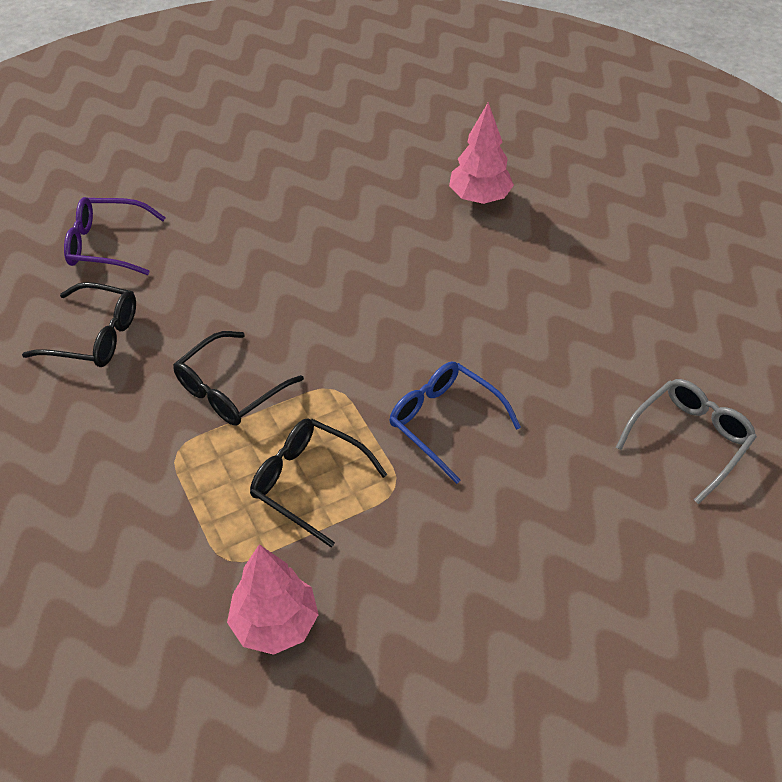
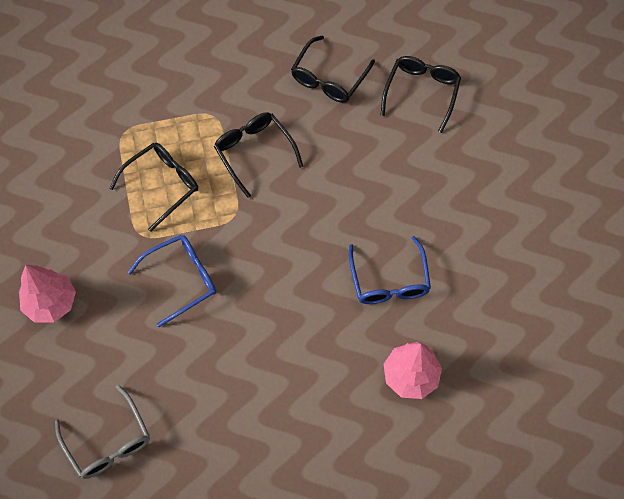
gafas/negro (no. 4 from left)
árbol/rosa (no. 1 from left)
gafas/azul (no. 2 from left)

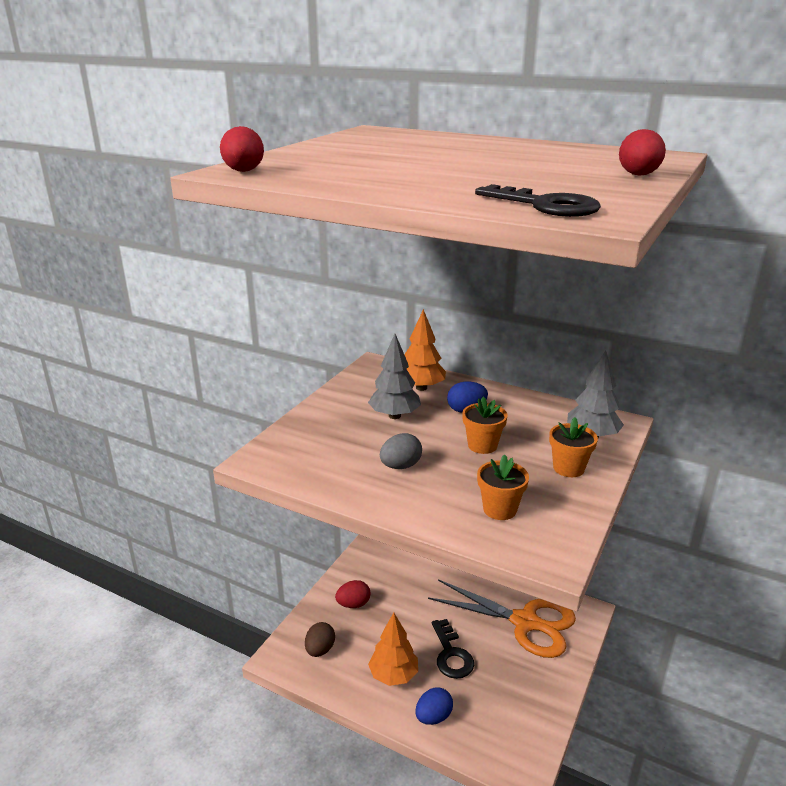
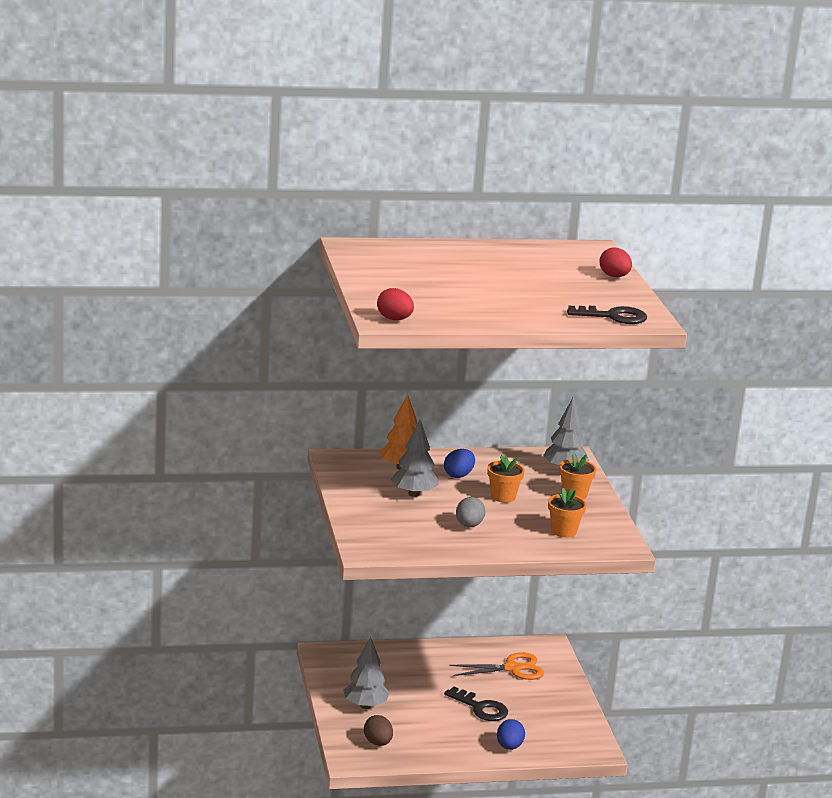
árbol/gris (no. 1 from left)
árbol/naranja (no. 1 from left in the first image)
tijeras/naranja

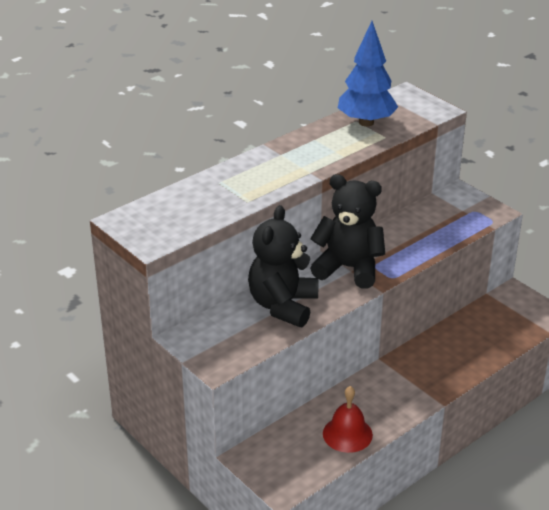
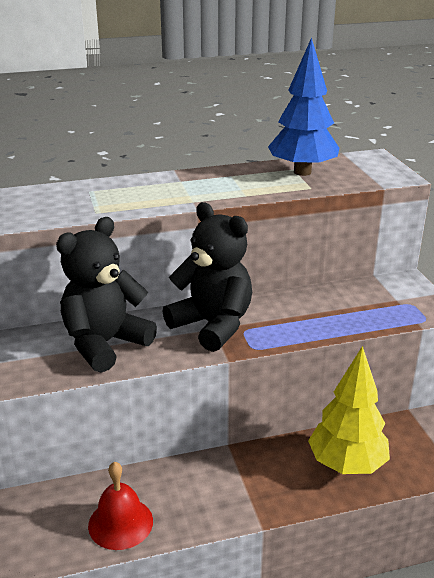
árbol/amarillo

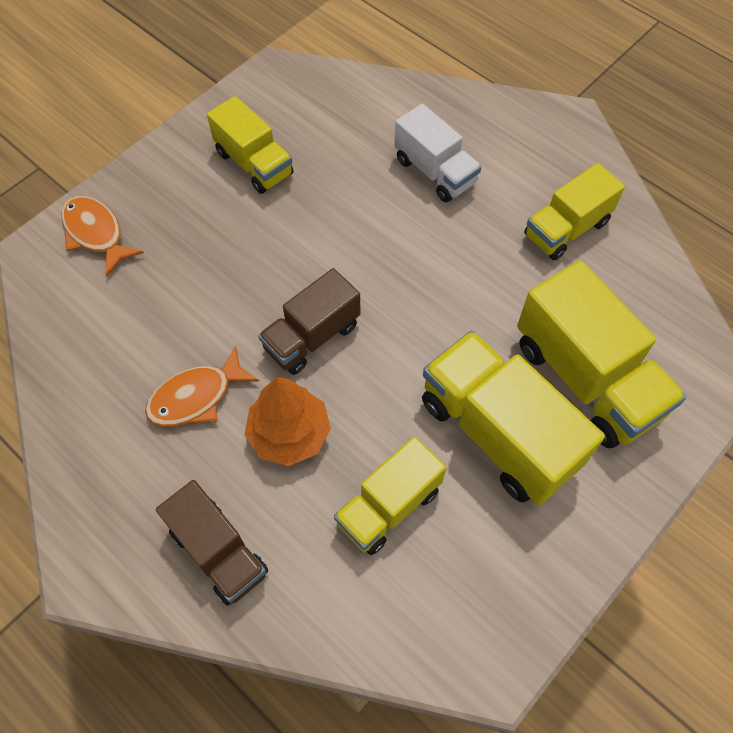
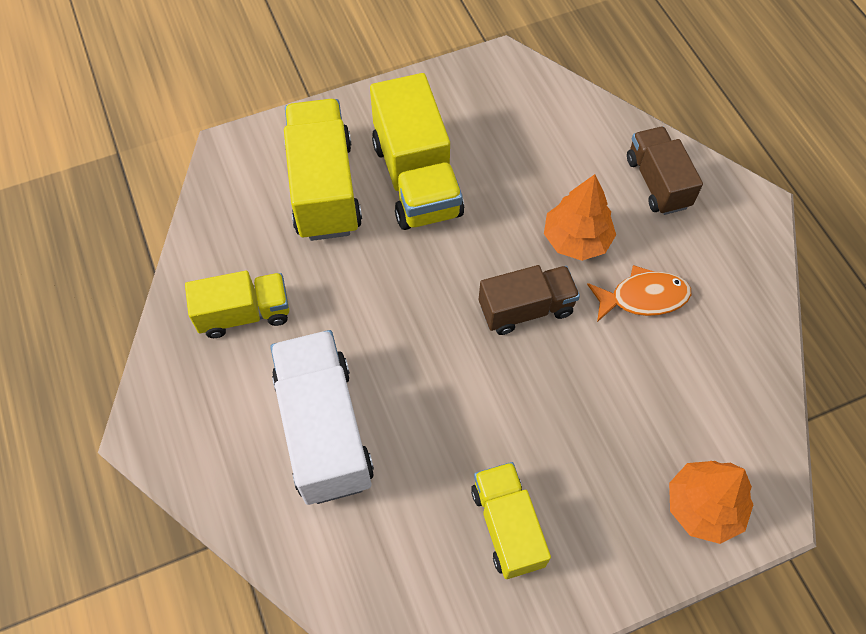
árbol/naranja (no. 2 from left)
camión/amarillo (no. 2 from left in the first image)
camión/blanco

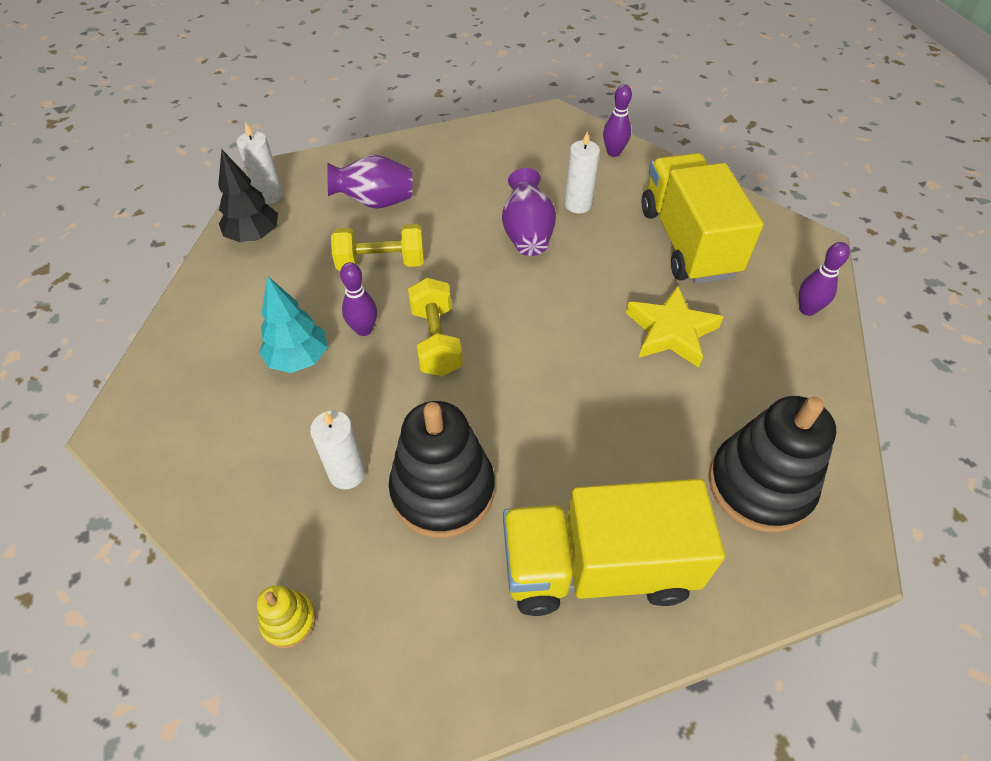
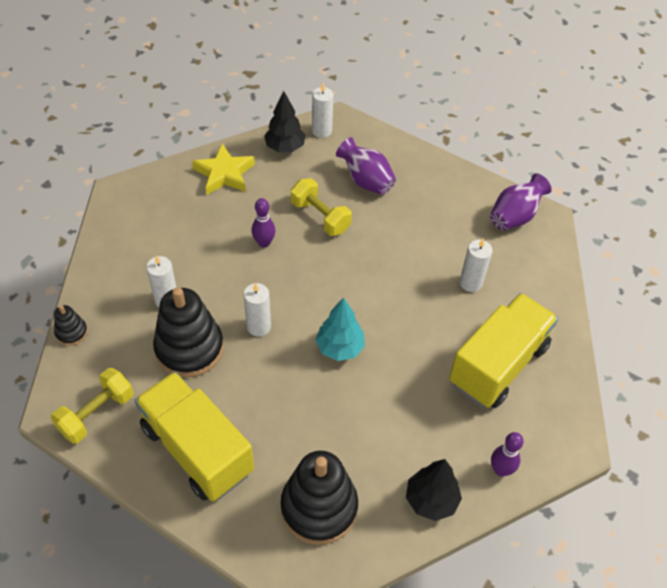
juguete apilable/negro (no. 1 from left)
árbol/turquesa
mancuerna/amarillo (no. 1 from left)
florero/morado (no. 2 from left)
bolo/morado (no. 2 from left in the first image)
estrella/amarillo
vela/blanco (no. 2 from left)
árbol/negro (no. 2 from left)

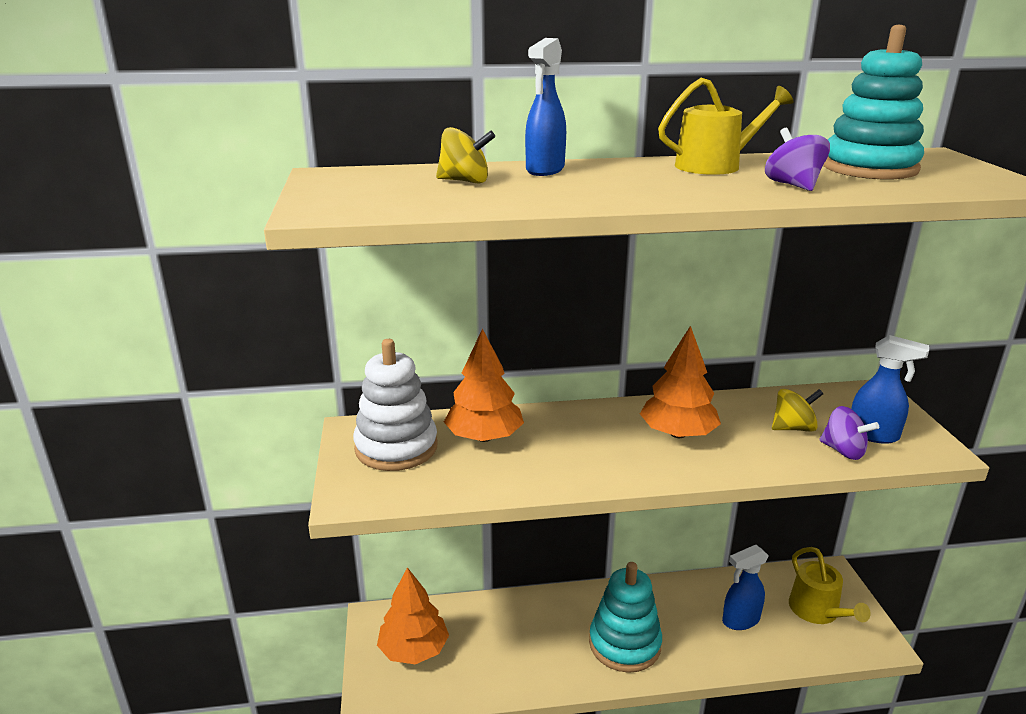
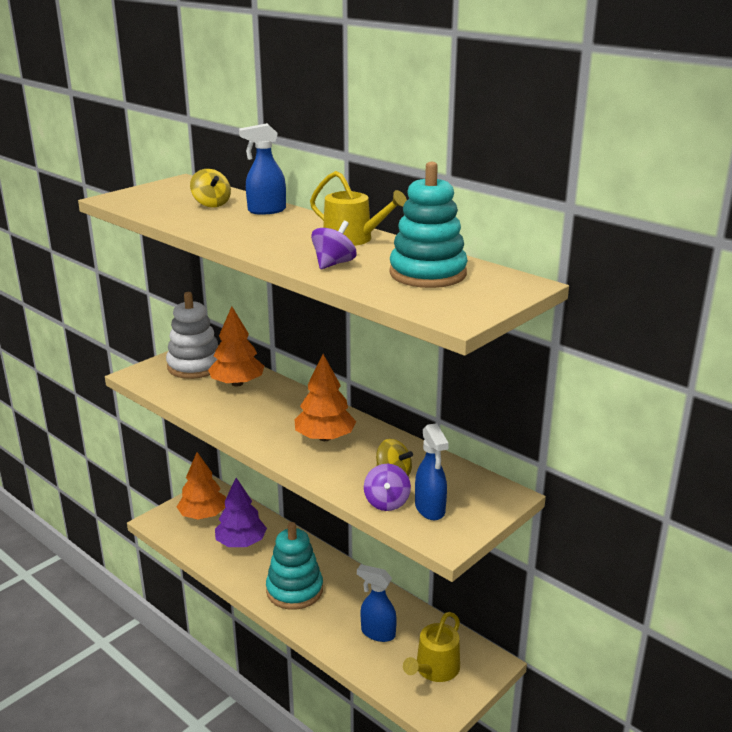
árbol/morado

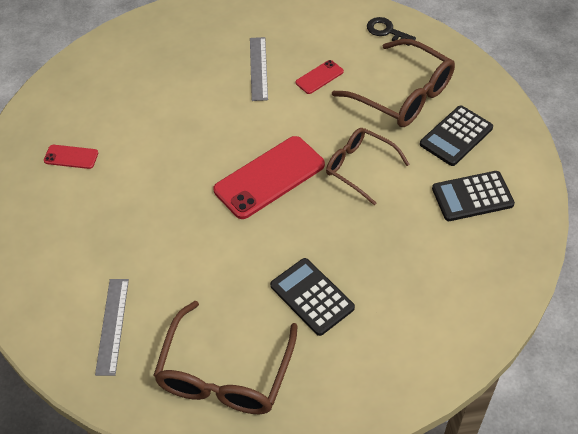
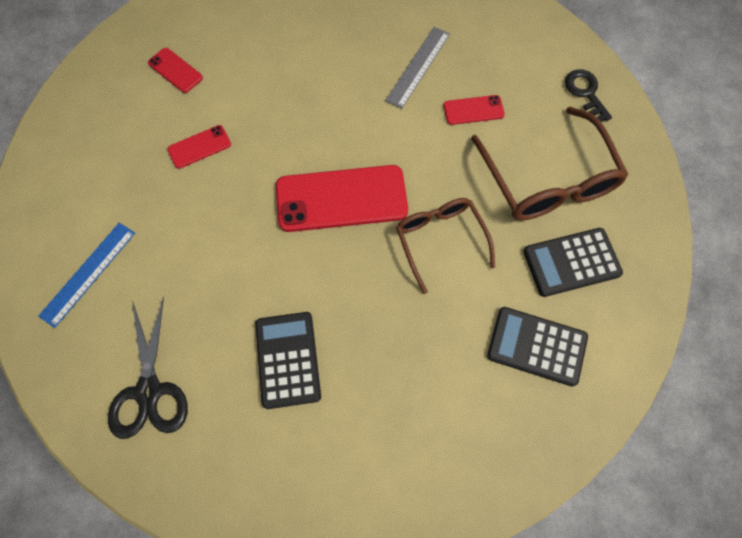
regla/azul
tijeras/negro
móvil/rojo (no. 2 from left)

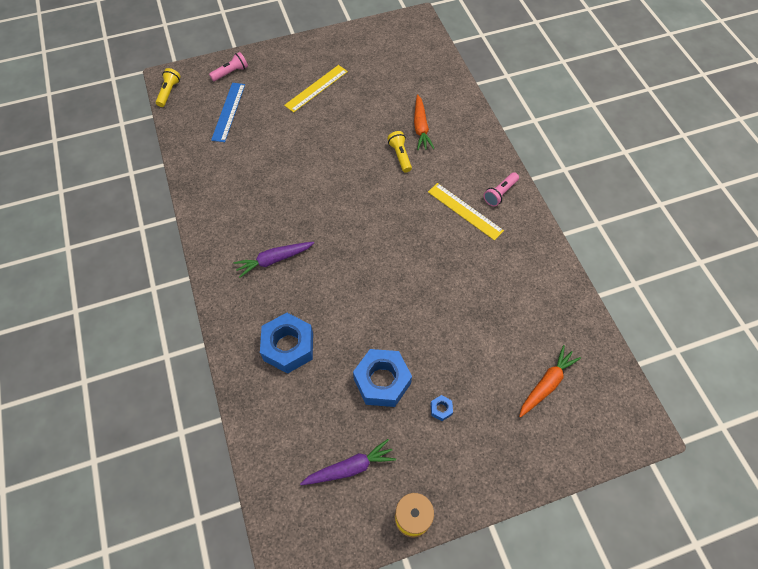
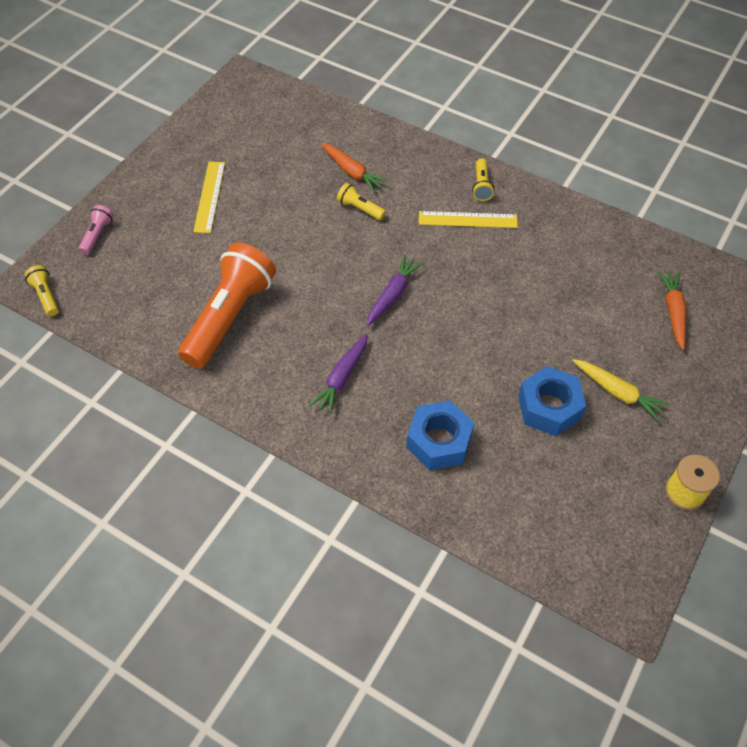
regla/azul
zanahoria/morado (no. 2 from left)
zanahoria/amarillo
lámpara de mano/amarillo (no. 3 from left)
lámpara de mano/naranja

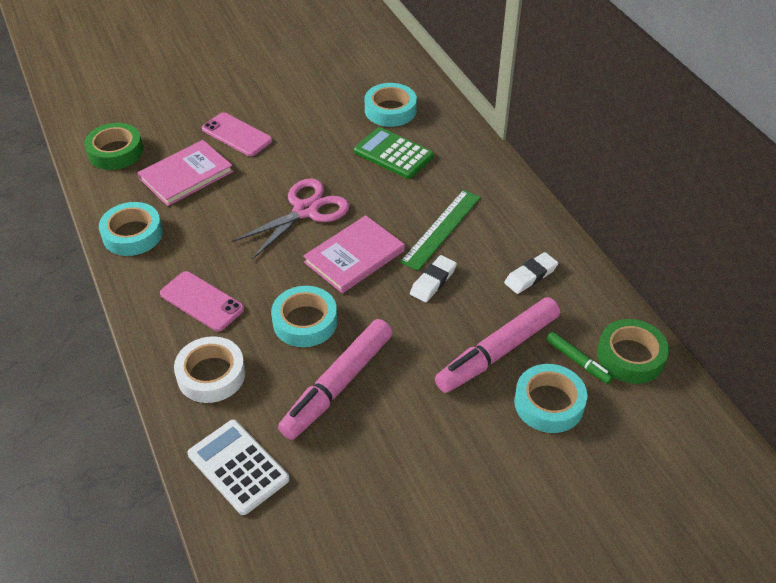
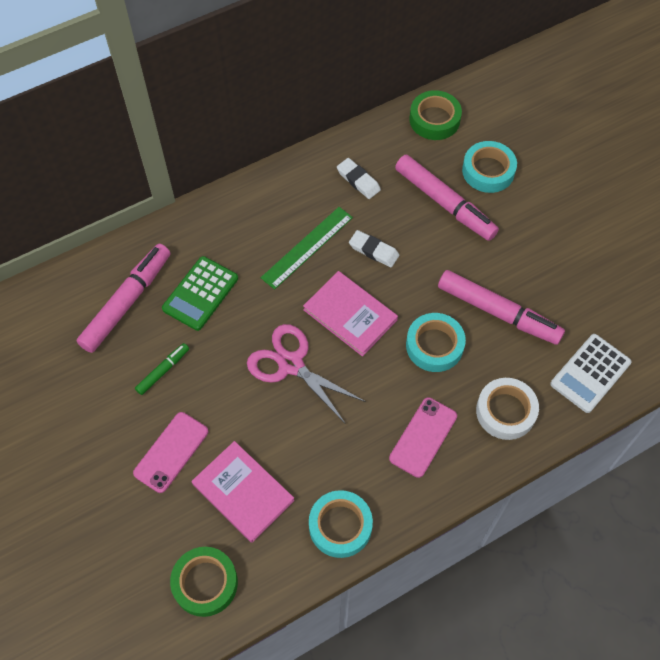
rotulador/rosa (no. 1 from left)
regla/verde
rotulador/verde

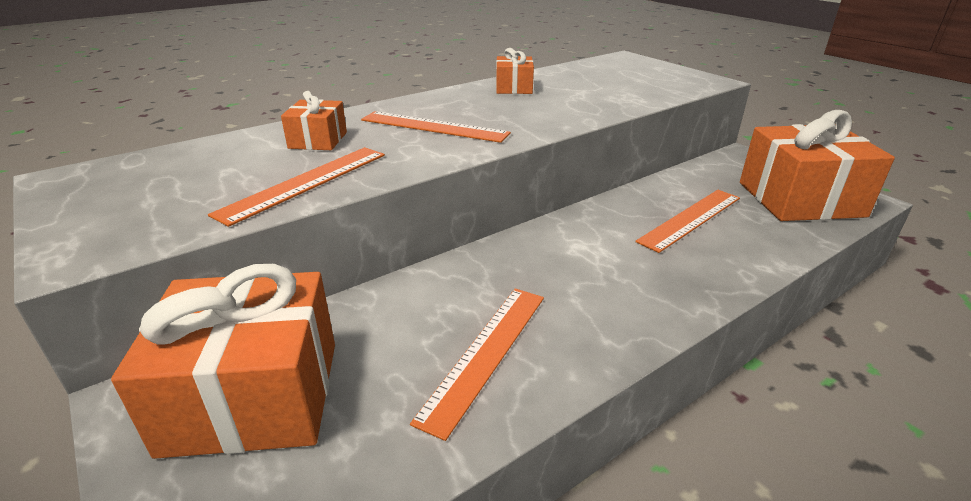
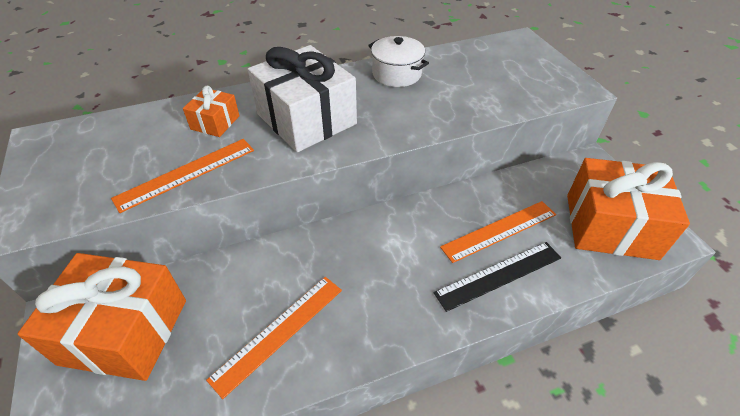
regalo/blanco
olla/blanco
regla/negro

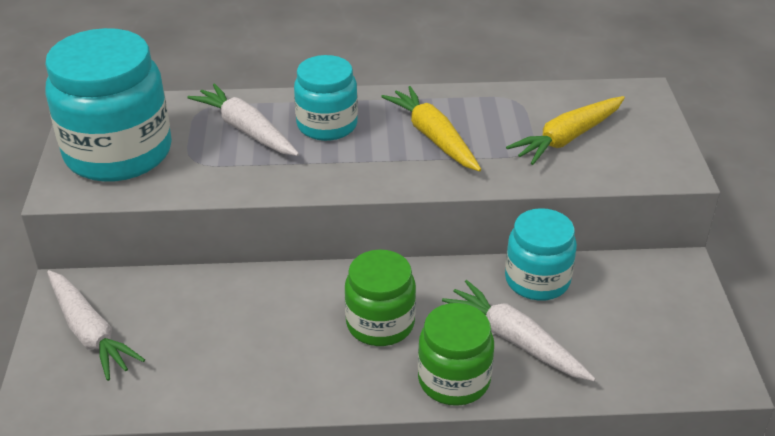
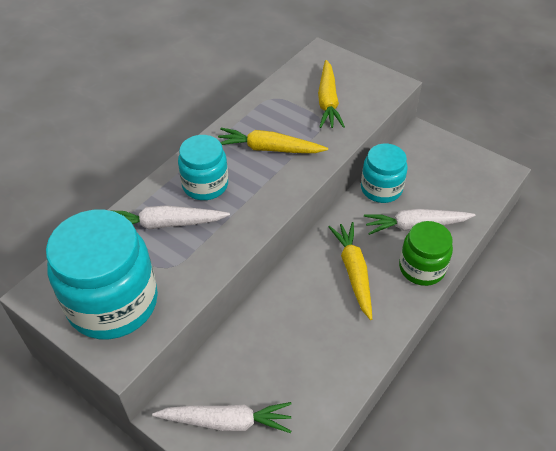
zanahoria/amarillo (no. 3 from left)

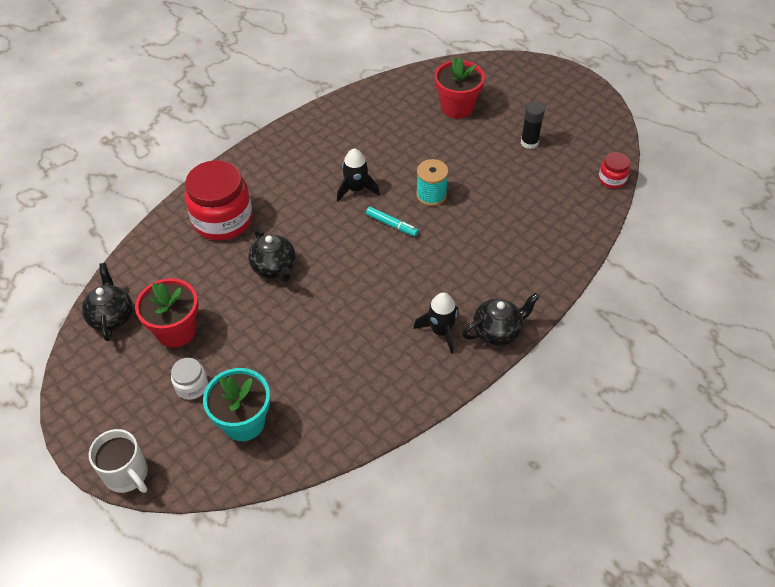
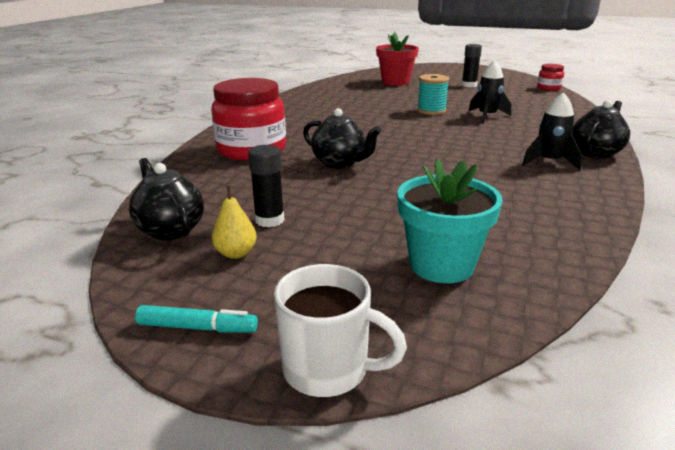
barra de pegamento/negro (no. 1 from left)
tarro/blanco
cohete/negro (no. 1 from left)
rotulador/turquesa
pera/amarillo

